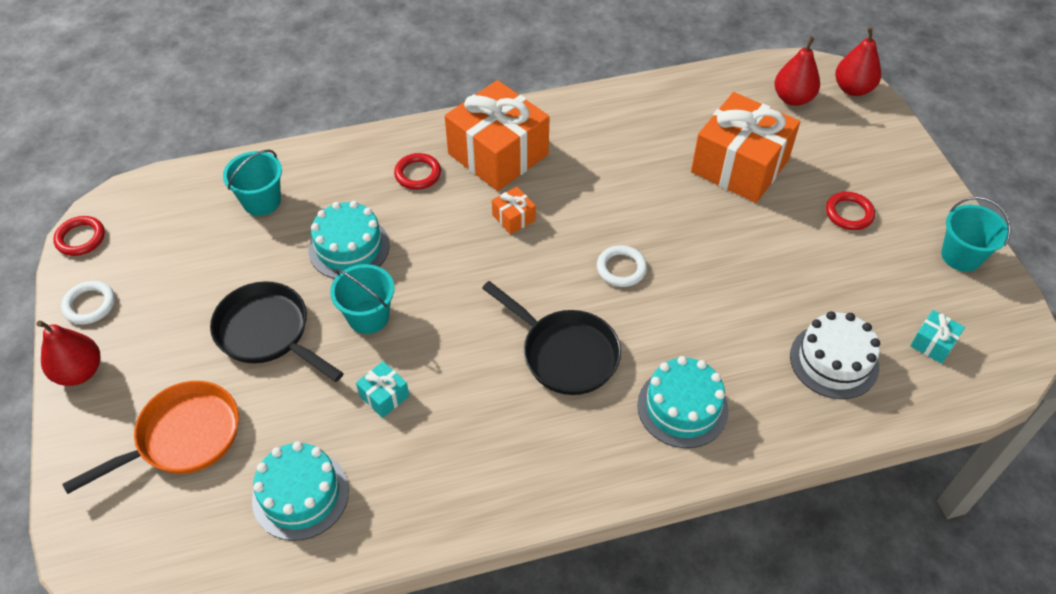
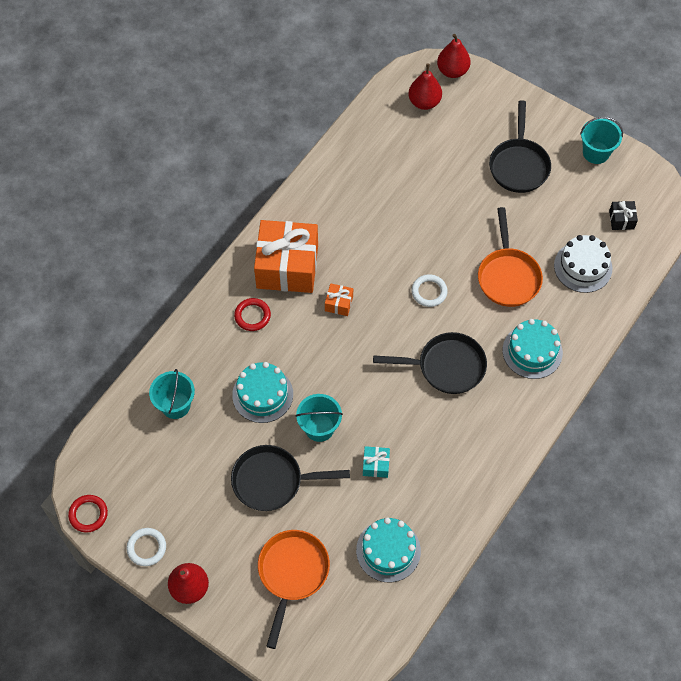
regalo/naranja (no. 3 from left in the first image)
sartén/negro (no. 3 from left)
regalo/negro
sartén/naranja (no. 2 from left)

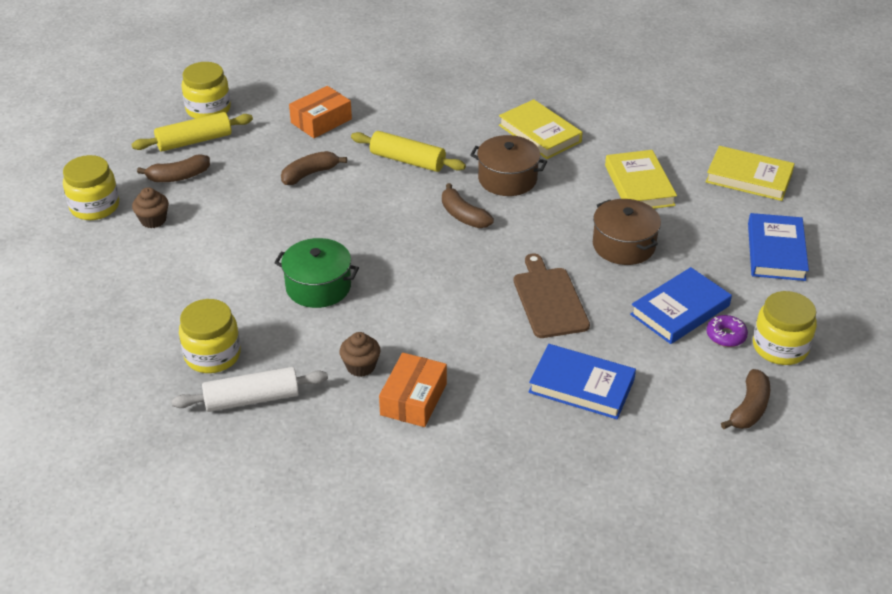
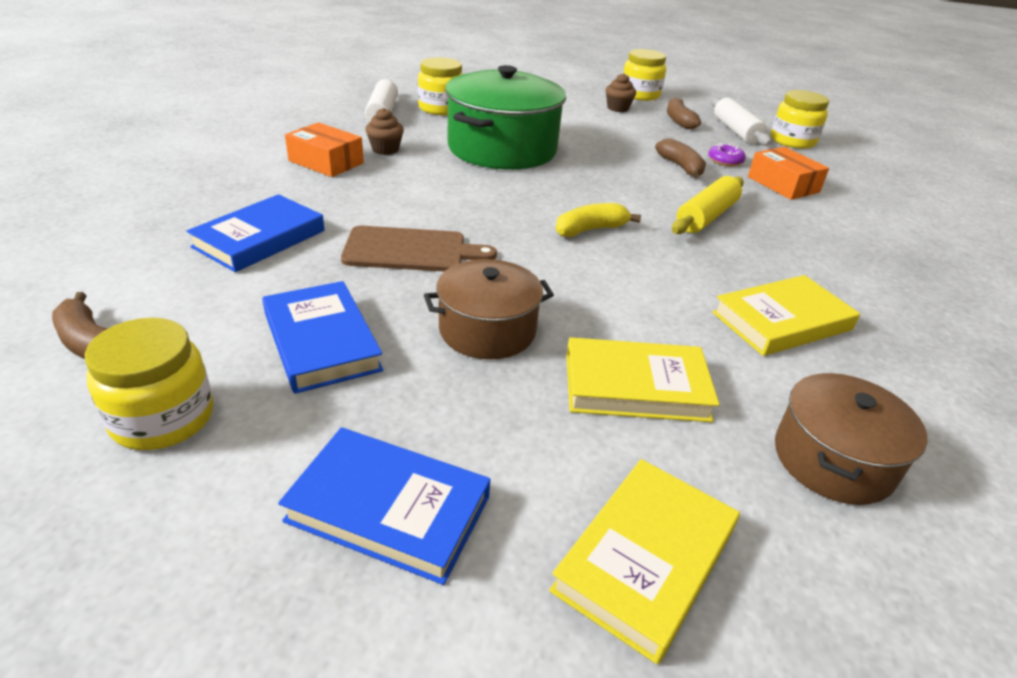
rodillo/blanco (no. 2 from left)
olla/verde
plátano/amarillo
olla/marrón (no. 2 from left)
rosquilla/morado

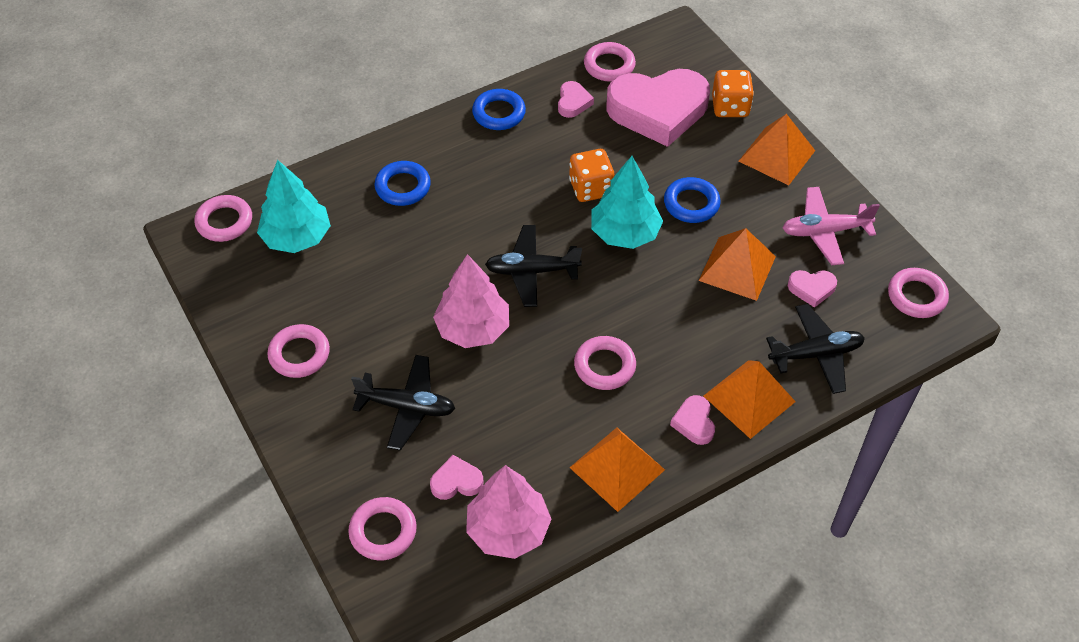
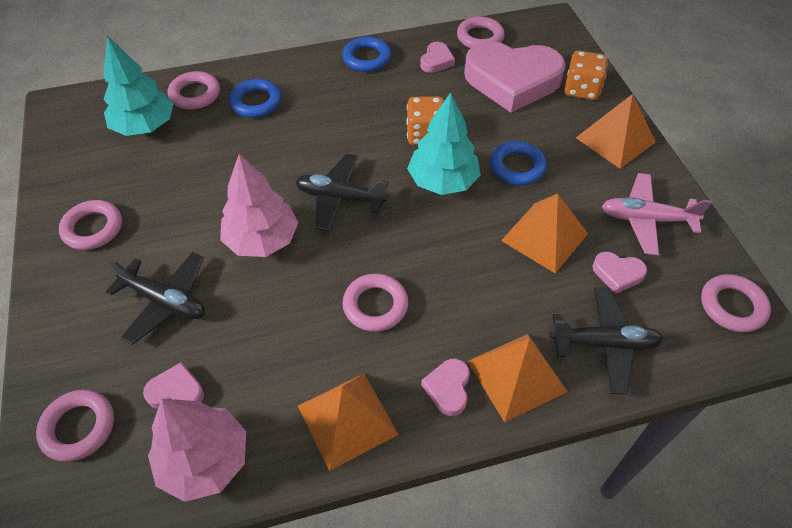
anillo/rosa (no. 3 from left)

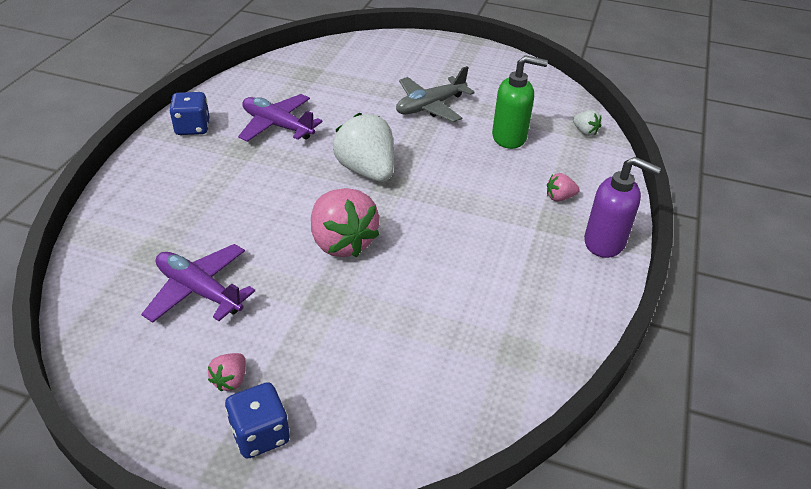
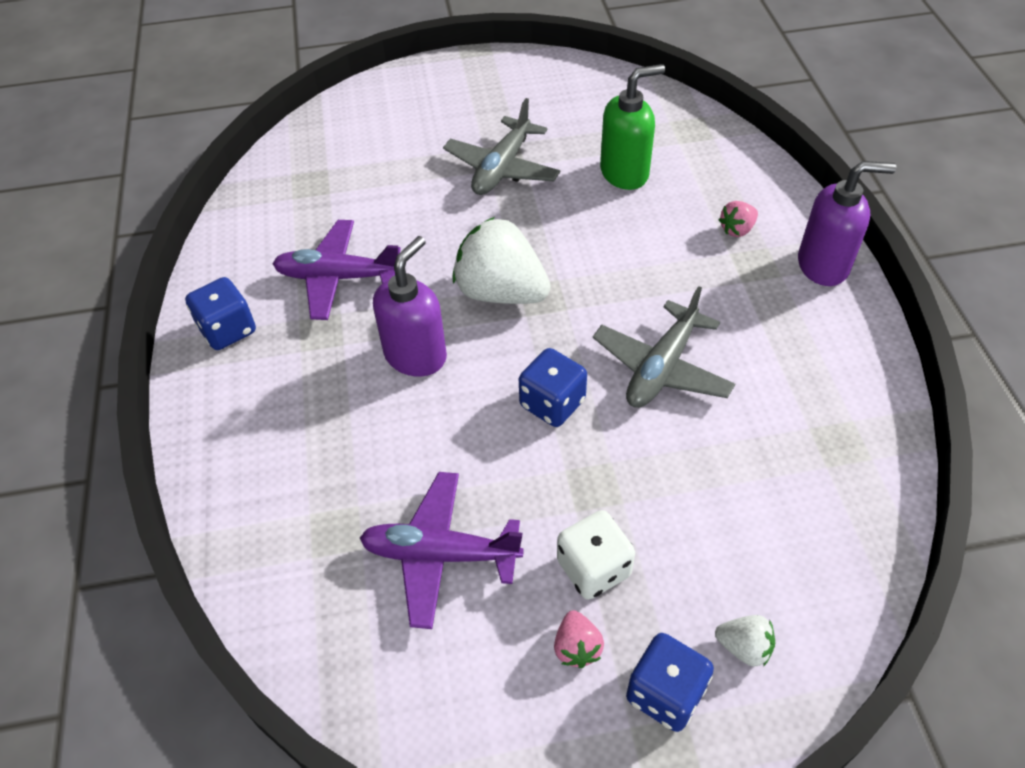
dado/azul (no. 2 from left)
fresa/blanco (no. 2 from left)
dispensador de jabón/morado (no. 1 from left)
dado/blanco
avión/gris (no. 2 from left)

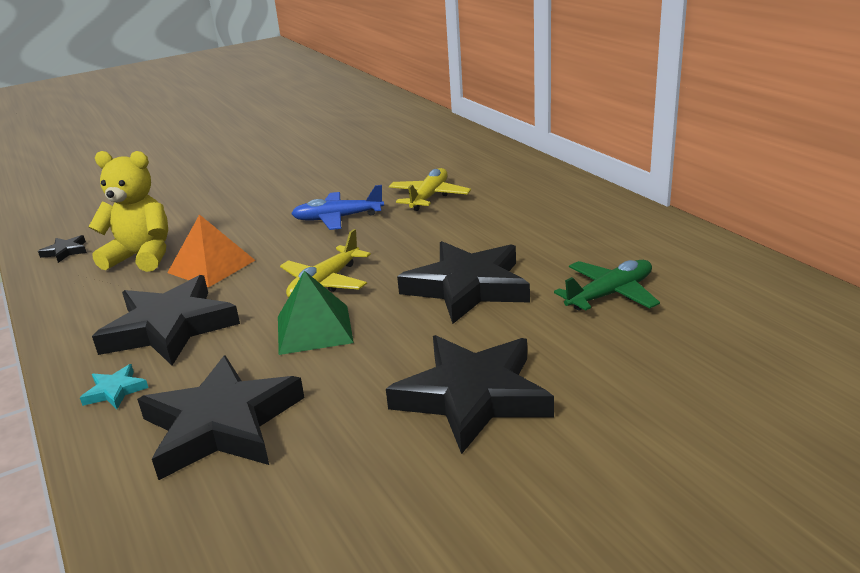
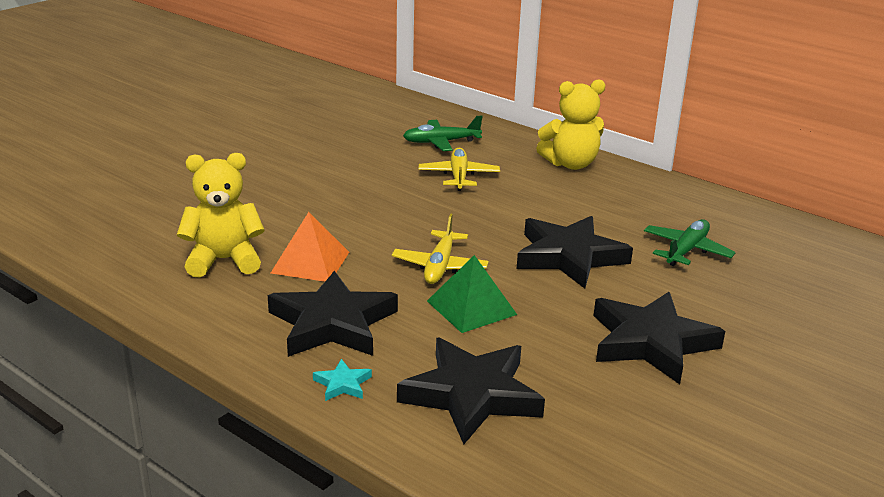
estrella/negro (no. 1 from left in the first image)
avión/azul
avión/verde (no. 1 from left)
osito/amarillo (no. 2 from left)

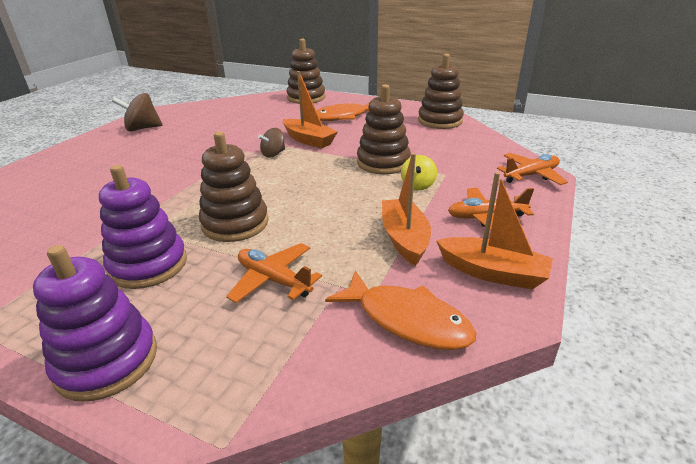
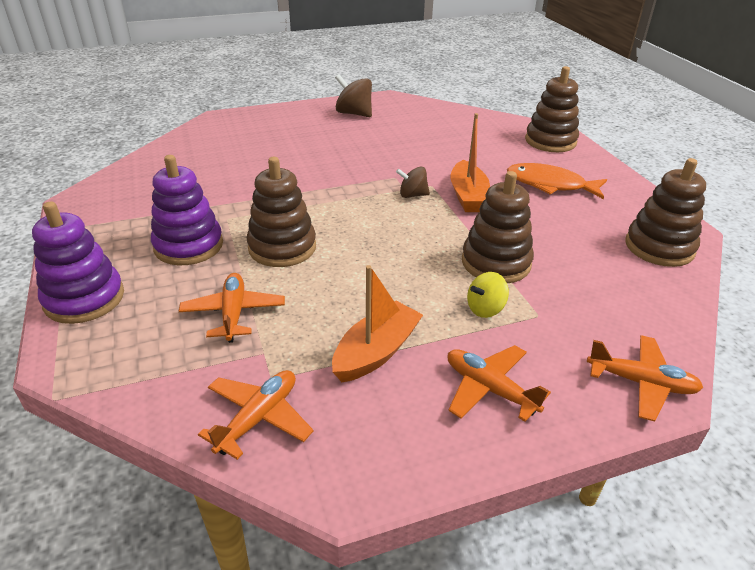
avión/naranja (no. 2 from left)
barco/naranja (no. 3 from left in the first image)

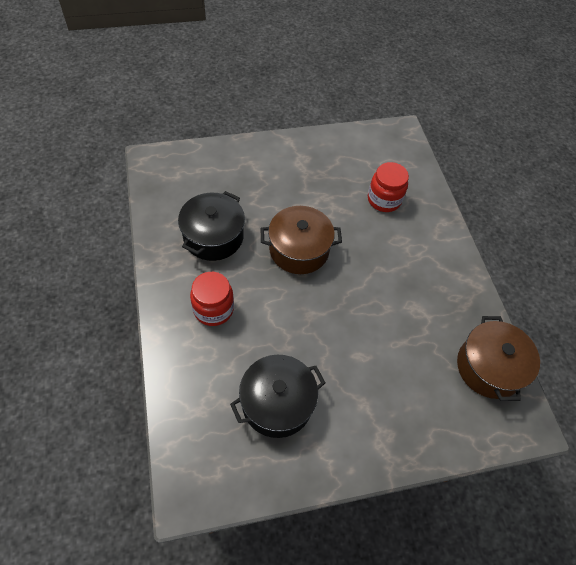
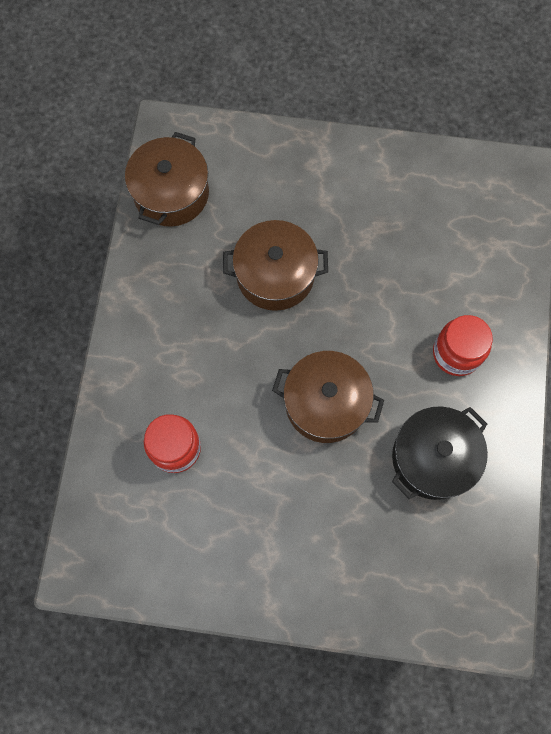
olla/negro (no. 2 from left in the first image)
olla/marrón (no. 2 from left)

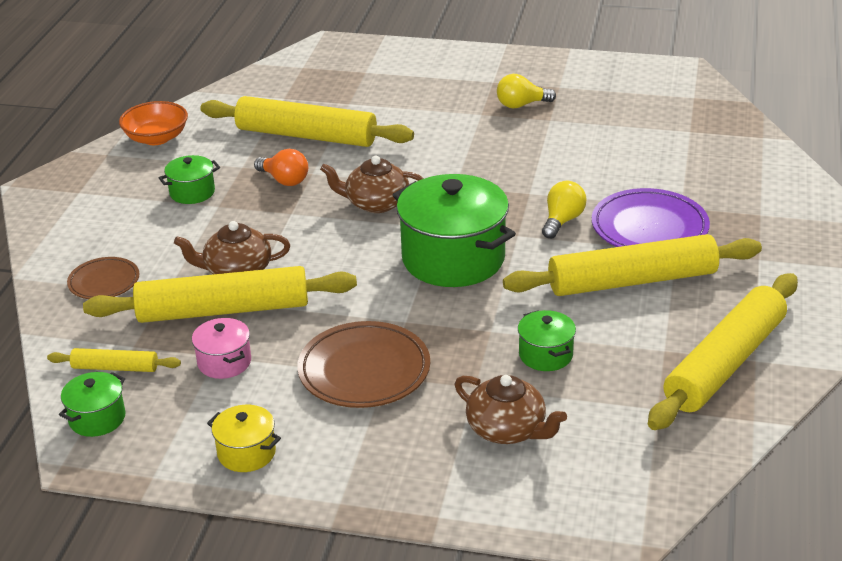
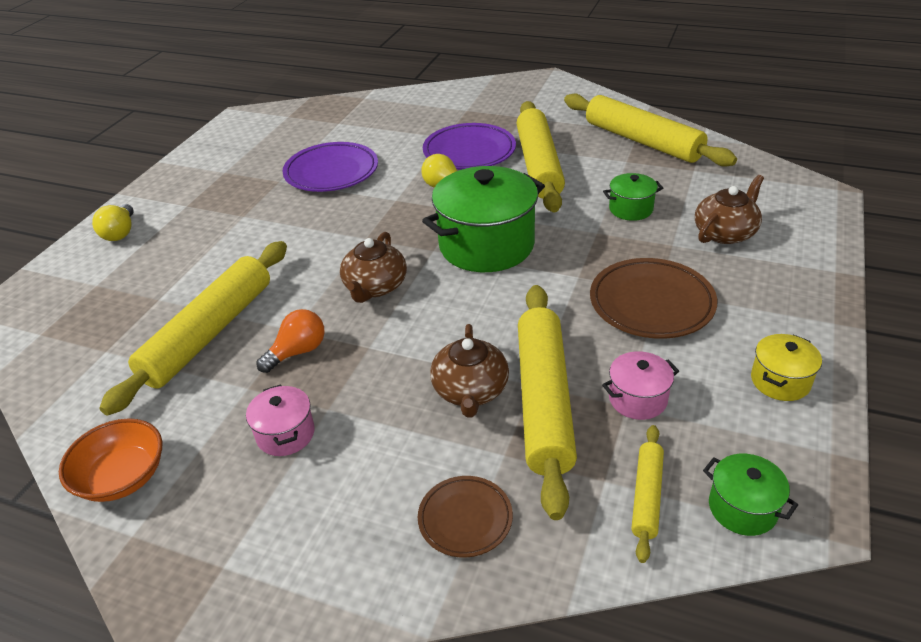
olla/rosa (no. 1 from left)
bombilla/amarillo (no. 1 from left)
plato/morado (no. 1 from left)

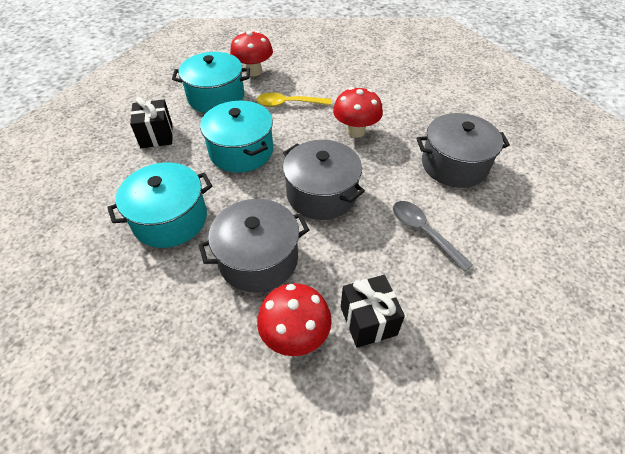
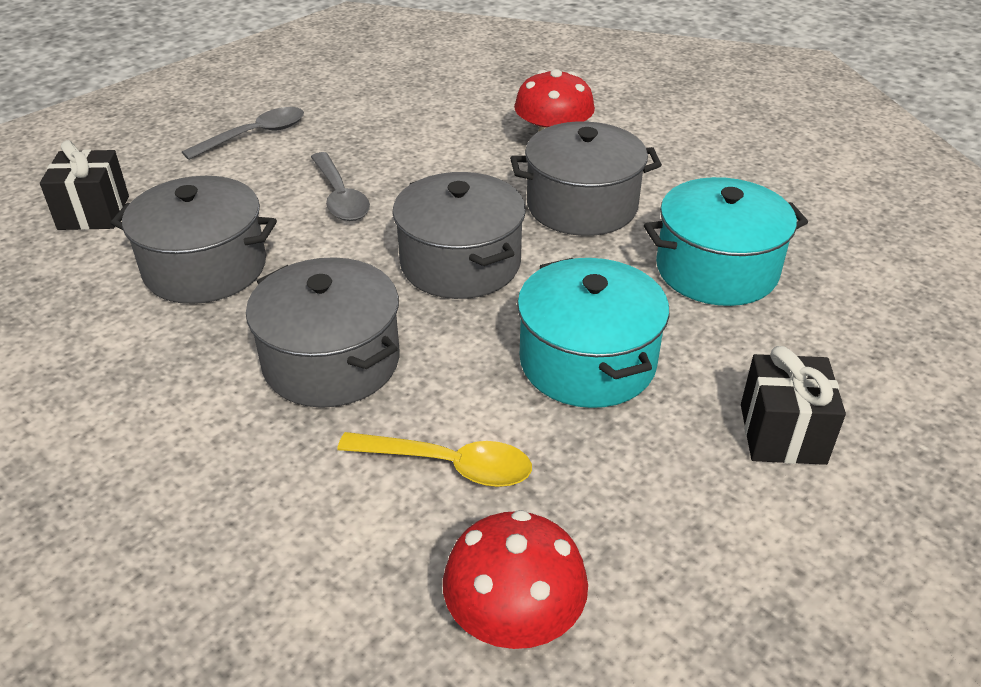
olla/turquesa (no. 2 from left in the first image)
olla/gris (no. 2 from left)
regalo/negro (no. 1 from left)
cuchara/gris (no. 1 from left)

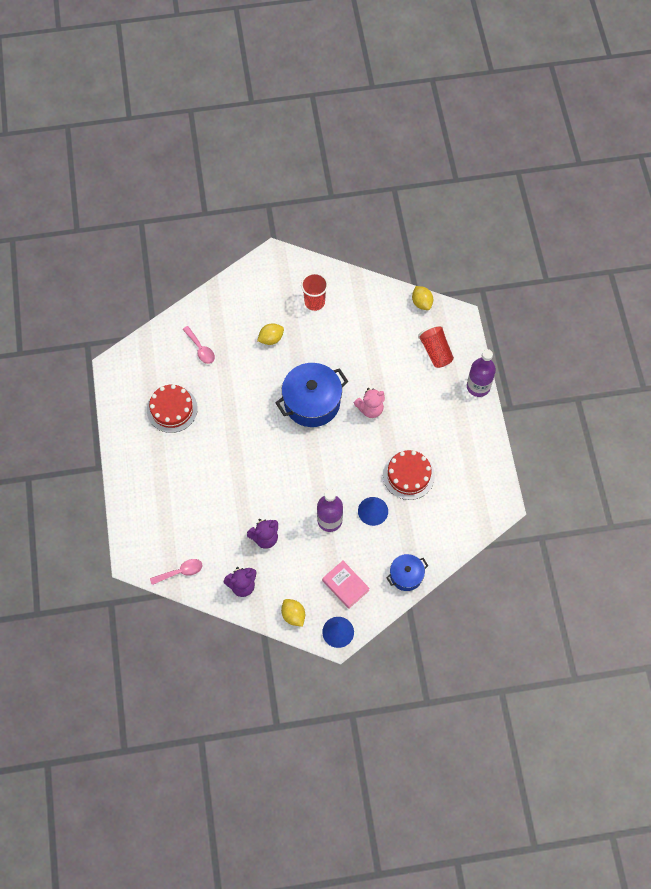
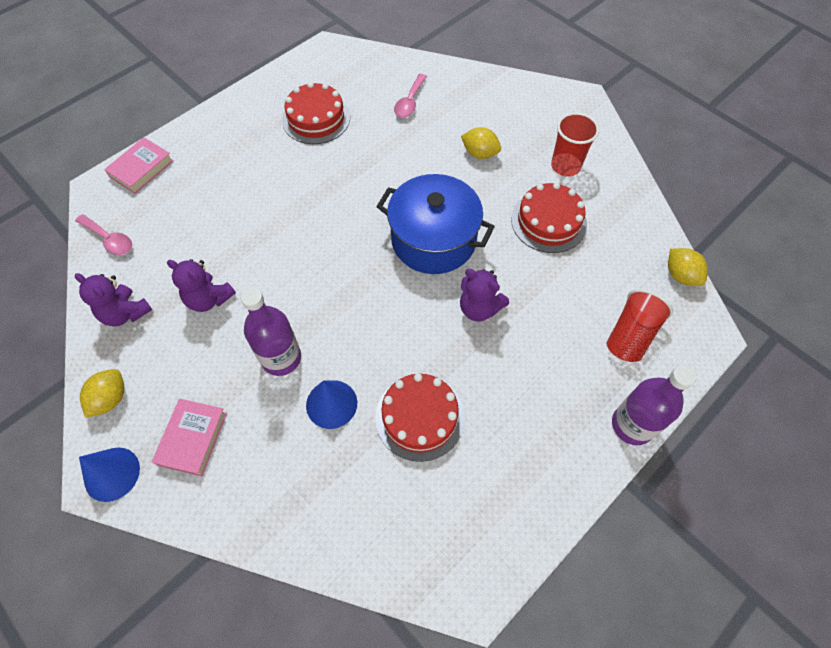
osito/morado (no. 3 from left)
olla/azul (no. 2 from left in the first image)
limón/amarillo (no. 3 from left)
libro/rosa (no. 1 from left)
tarta/rojo (no. 3 from left)

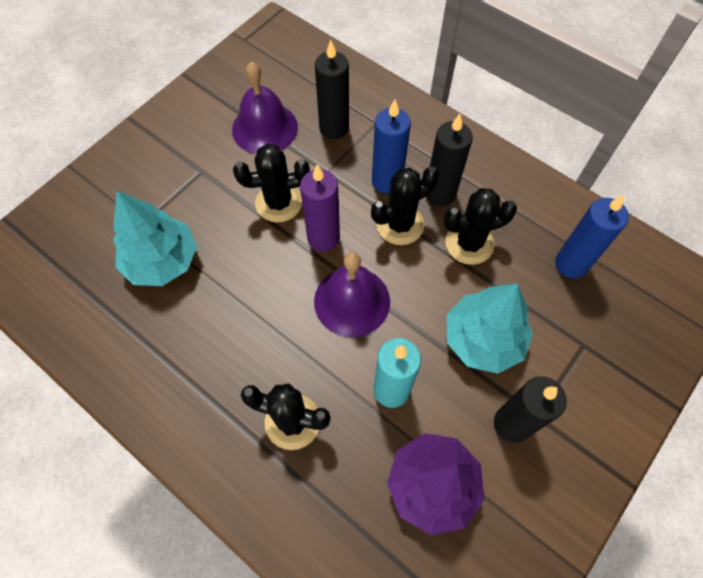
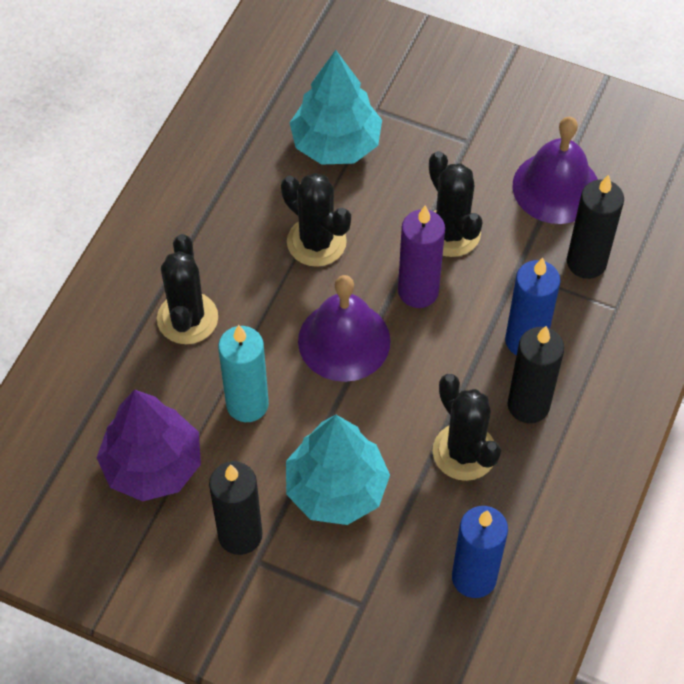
cactus/negro (no. 2 from left)

